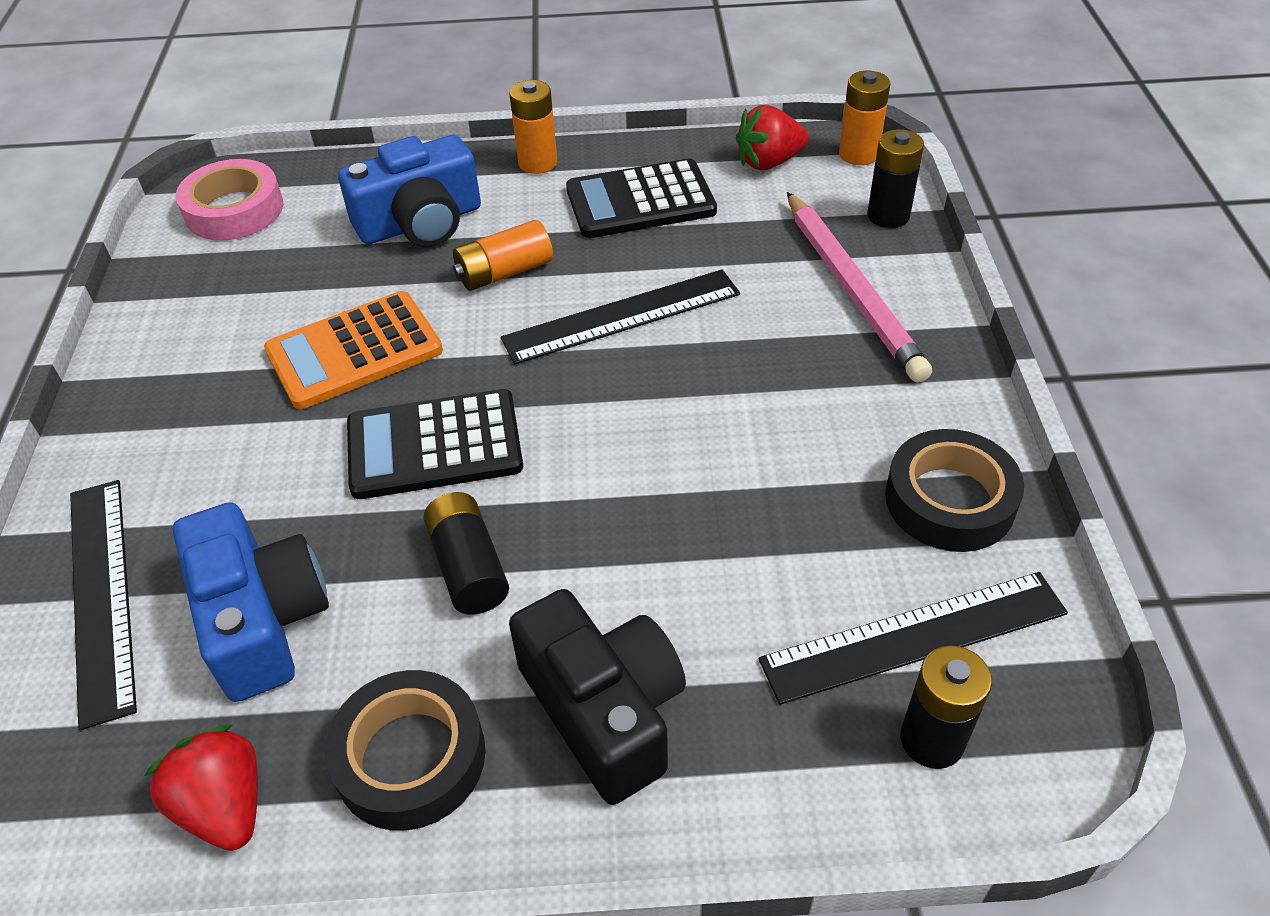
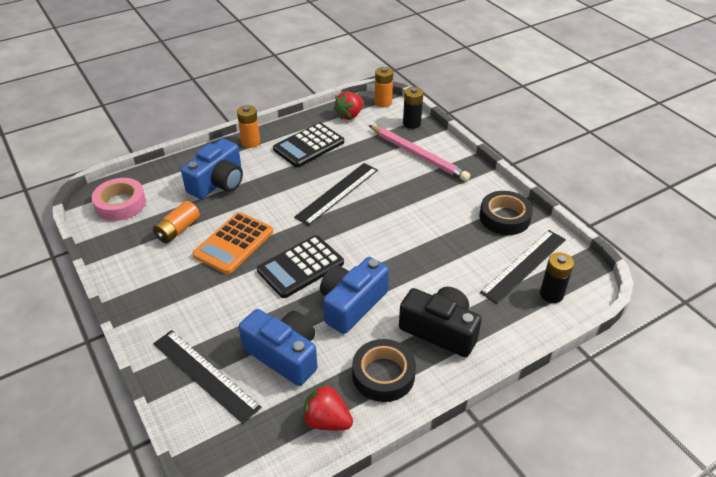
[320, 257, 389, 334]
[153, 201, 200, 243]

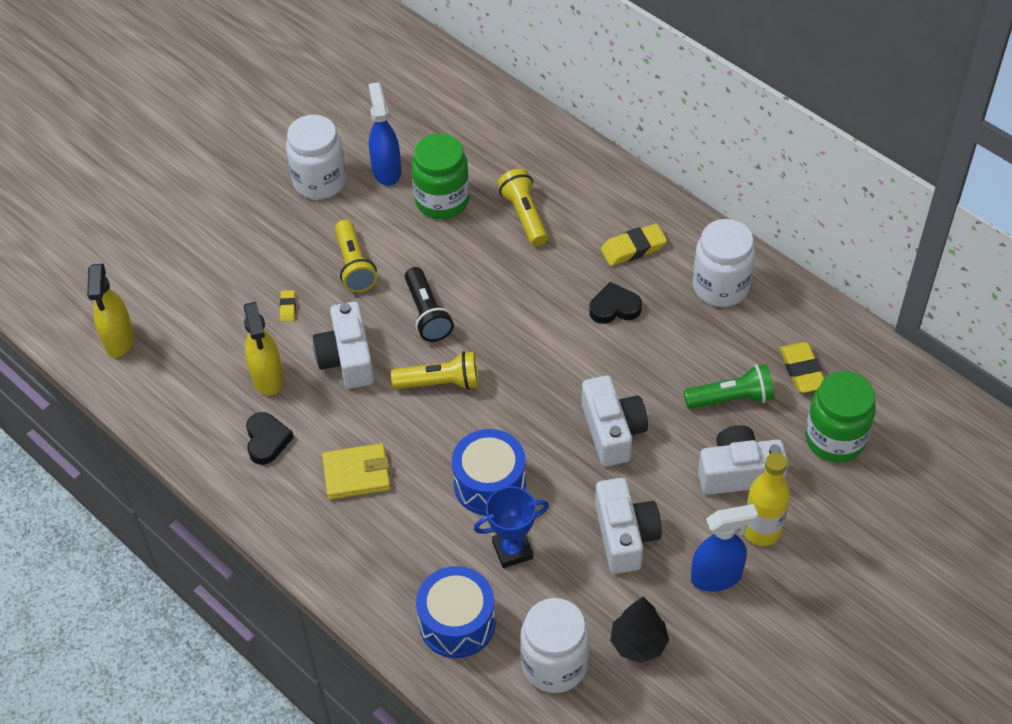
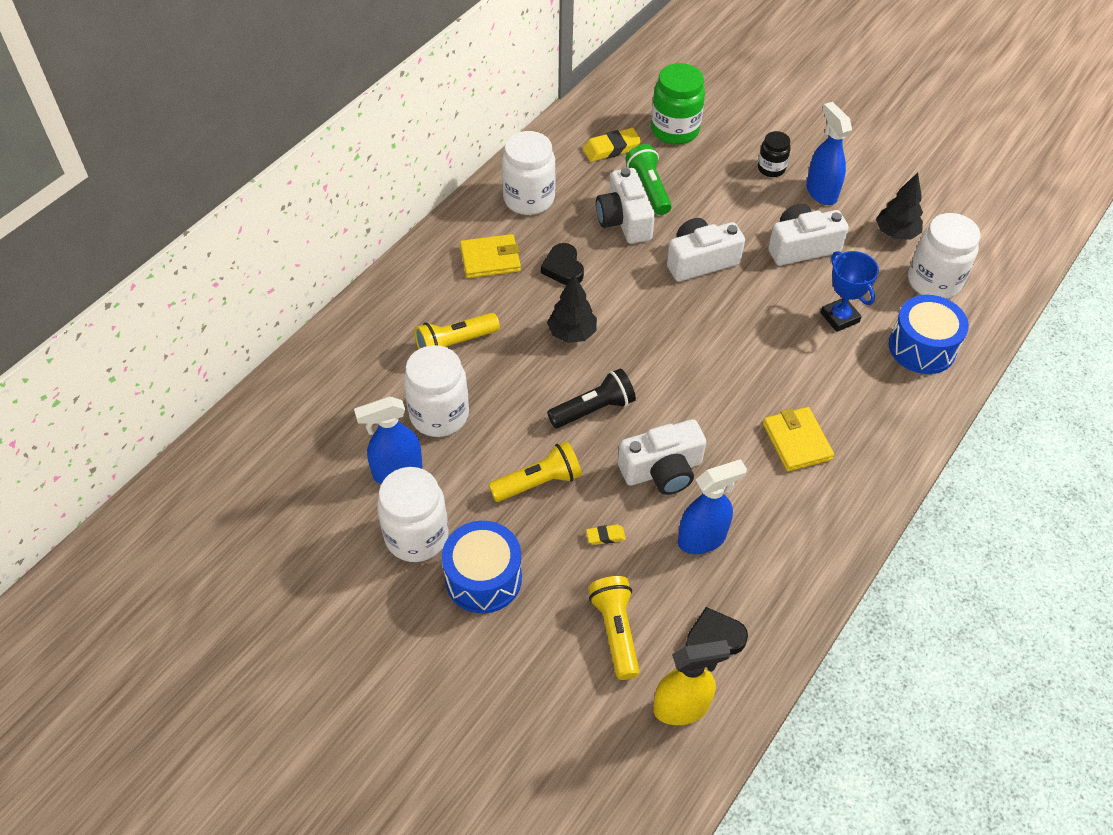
[678, 459, 747, 554]
[686, 607, 748, 655]
[589, 576, 640, 680]
[404, 345, 469, 437]
[442, 521, 522, 613]
[460, 234, 521, 278]
[596, 168, 655, 244]
[758, 131, 791, 177]
[547, 274, 597, 343]

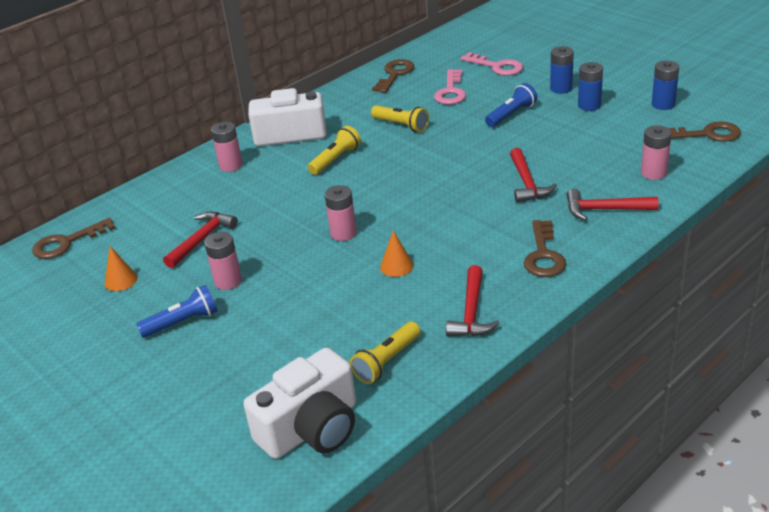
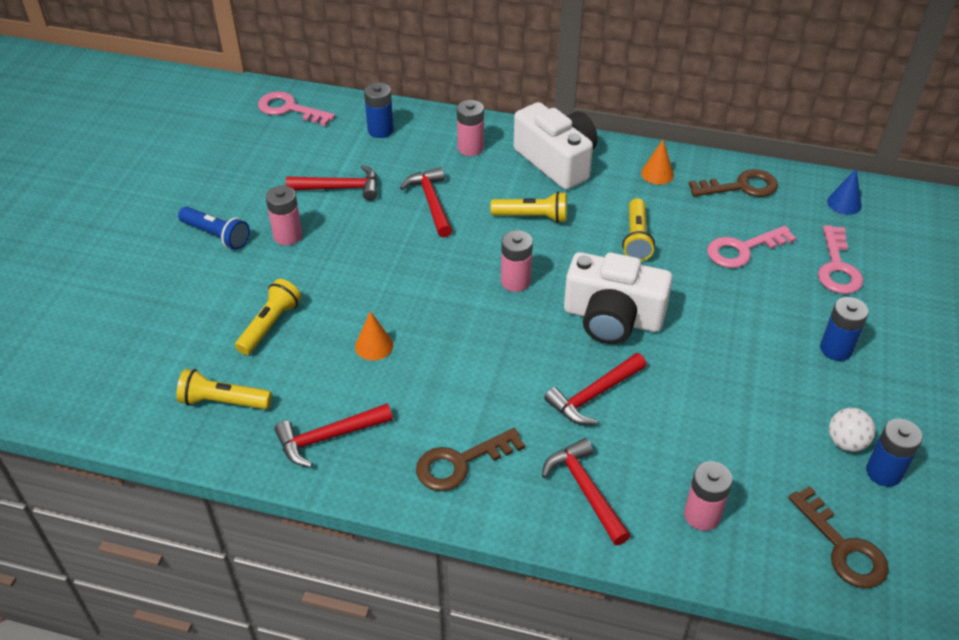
[258, 92, 335, 126]
[641, 140, 674, 185]
[564, 252, 673, 344]
[501, 230, 533, 292]
[485, 83, 537, 127] (first image)
[364, 83, 394, 138]
[235, 279, 301, 355]
[400, 167, 452, 237]
[827, 169, 862, 215]
[829, 408, 876, 452]

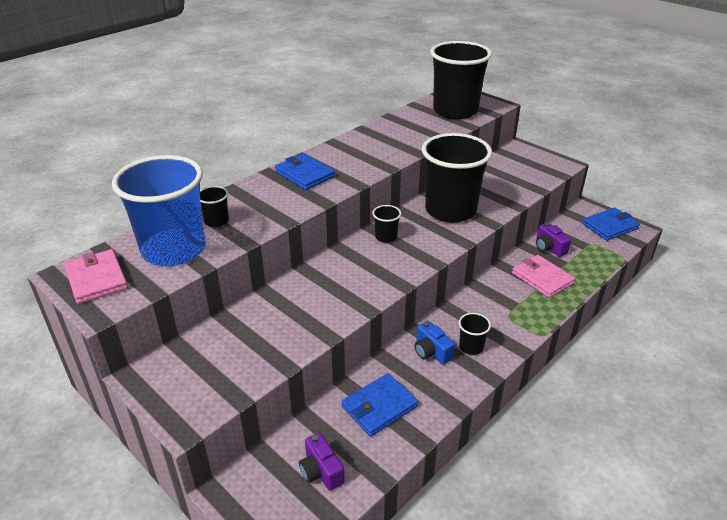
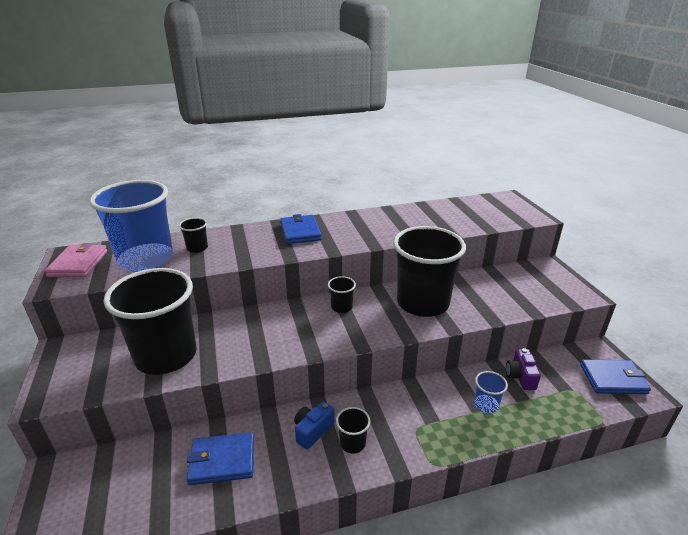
[299, 433, 345, 491] (first image)
[294, 401, 335, 450]
[104, 268, 197, 375]
[474, 371, 508, 413]

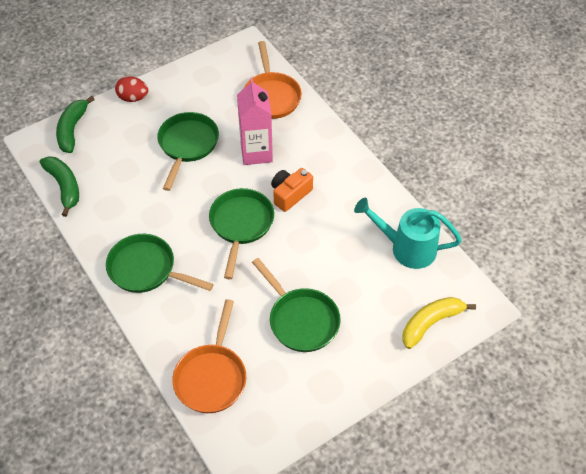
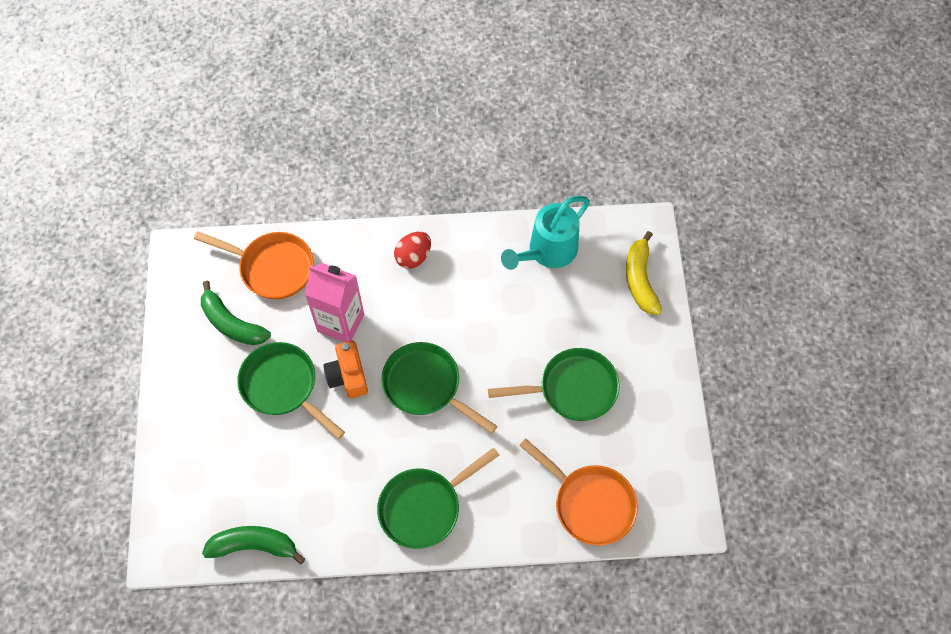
[201, 281, 271, 345]
[394, 232, 431, 269]
[323, 341, 368, 398]

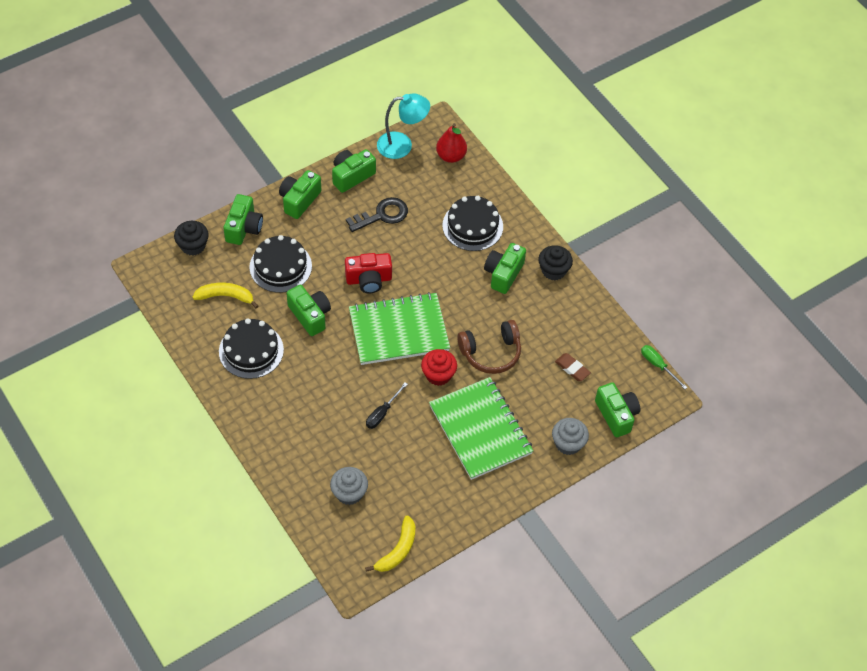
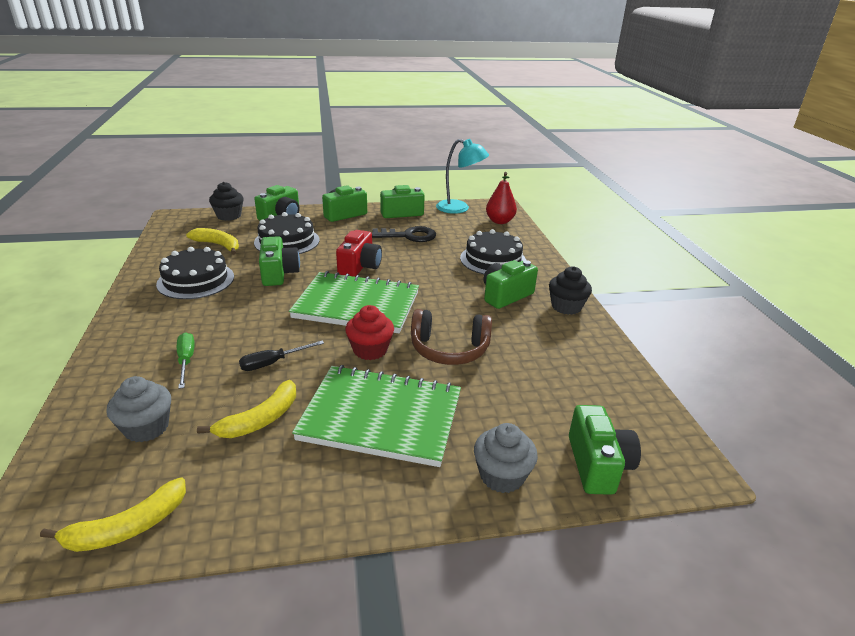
[336, 230, 382, 277]
[292, 365, 461, 467]
[555, 353, 591, 381] (first image)
[177, 332, 195, 389]
[197, 380, 296, 438]

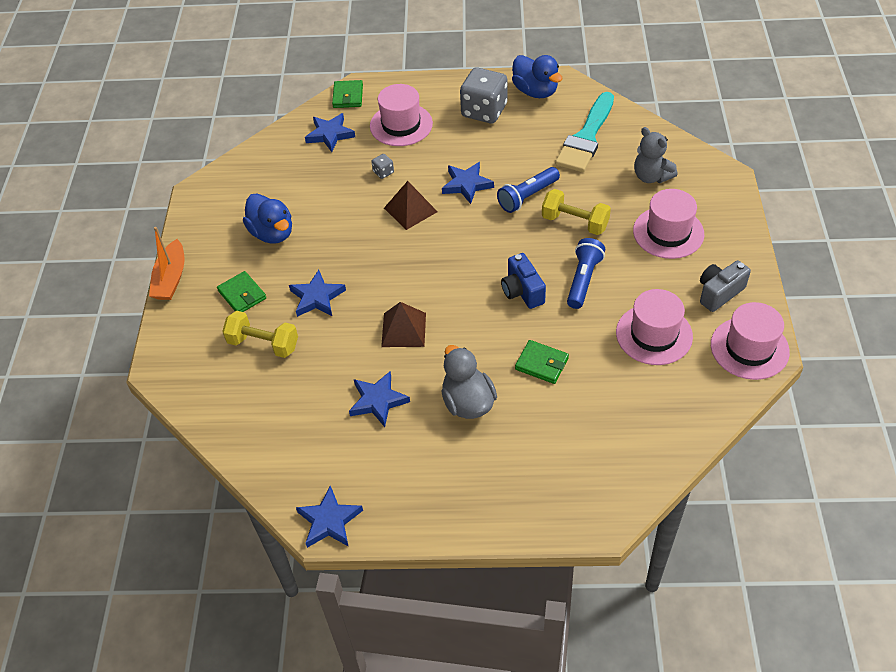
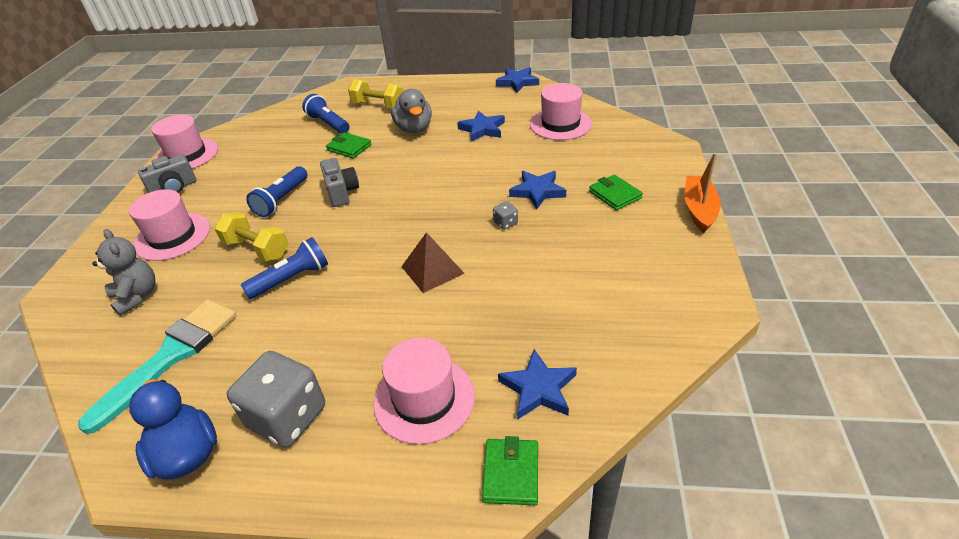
[348, 79, 404, 108]
[243, 193, 292, 244] (first image)
[493, 201, 518, 230]
[381, 302, 426, 347] (first image)
[442, 162, 494, 204] (first image)
[320, 158, 359, 207]
[530, 83, 592, 140]
[302, 94, 349, 134]

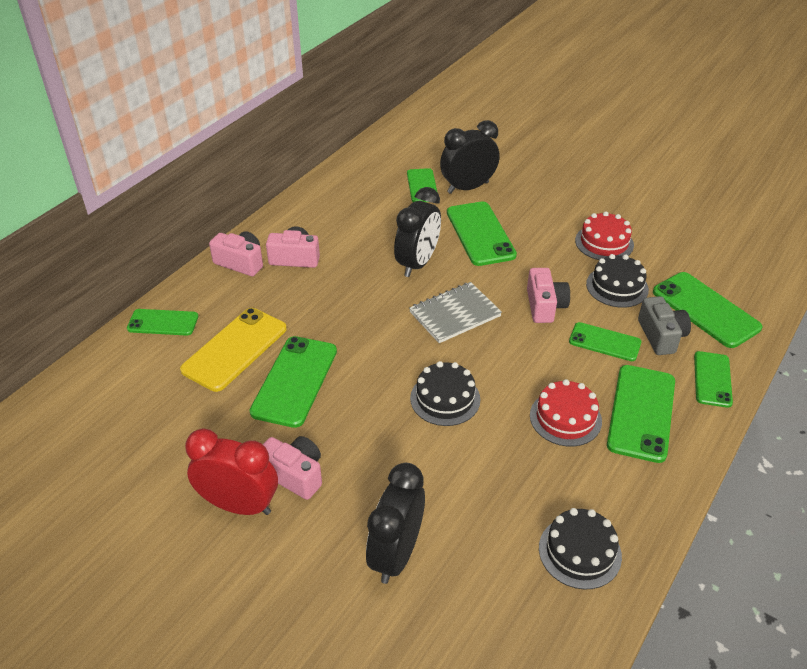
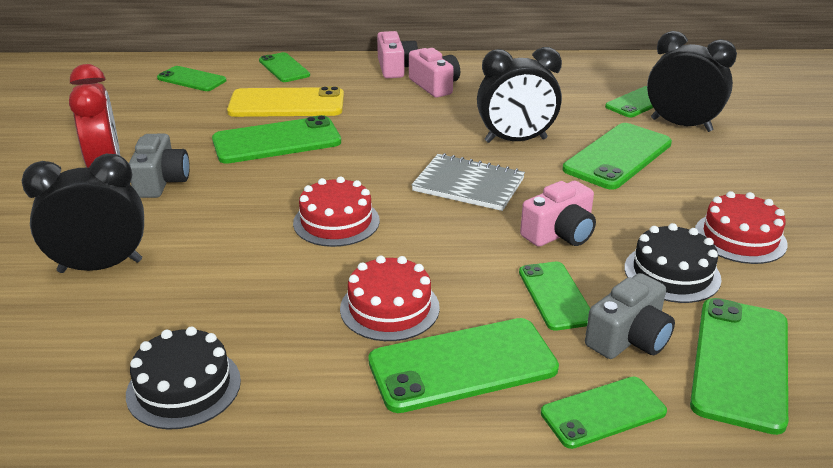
[129, 134, 190, 198]
[293, 176, 380, 247]
[157, 66, 226, 91]

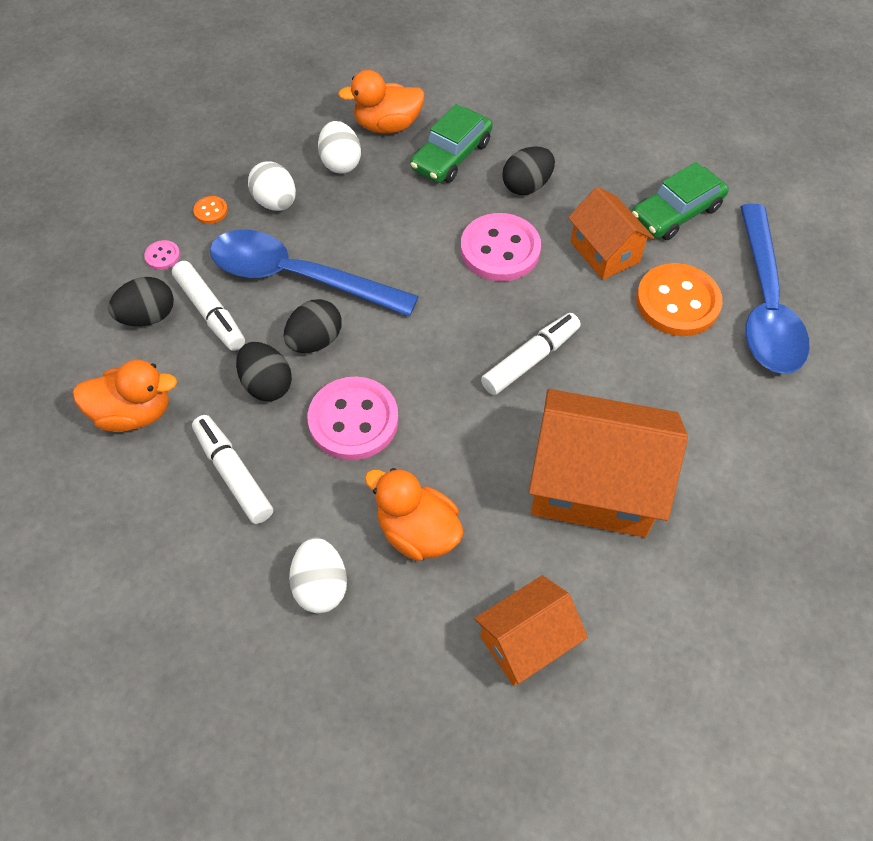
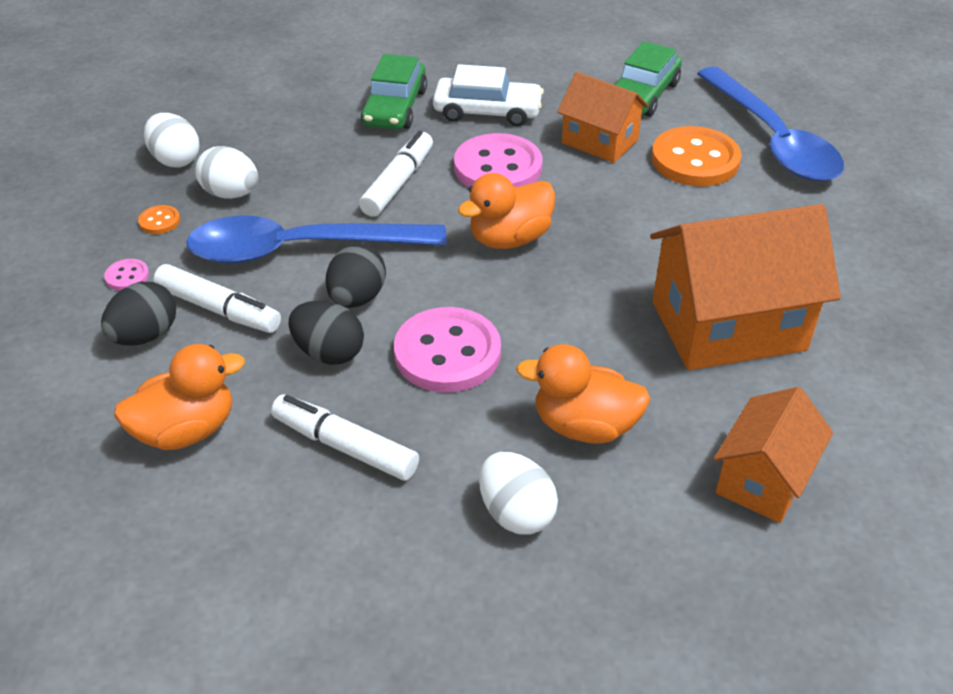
[144, 113, 199, 167]
[458, 173, 555, 249]
[359, 131, 433, 217]
[433, 64, 544, 126]

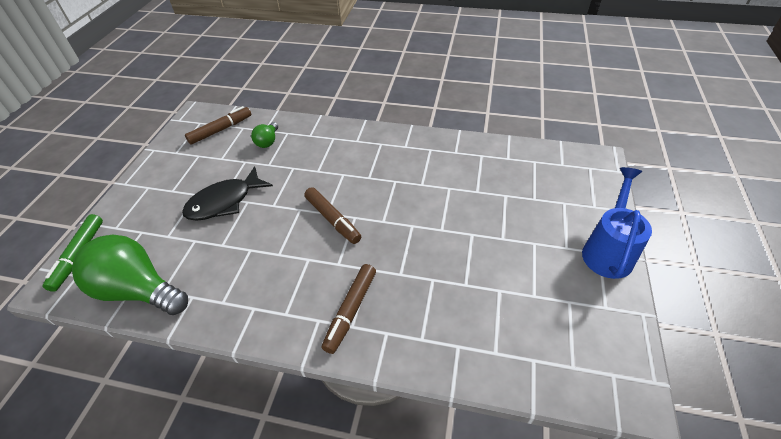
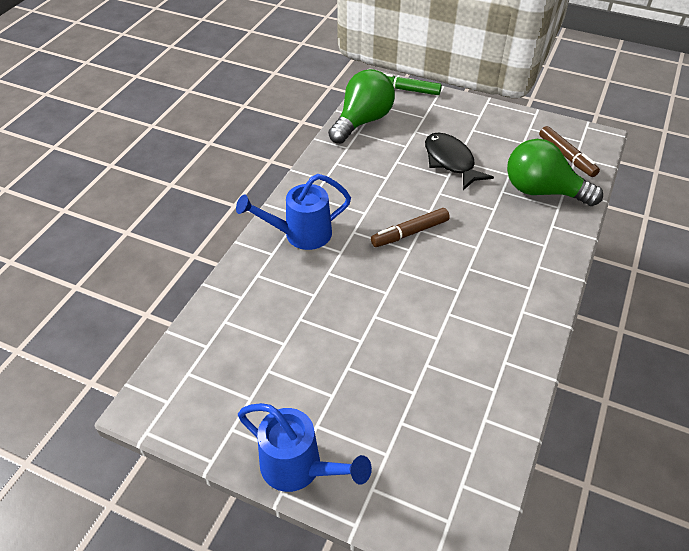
[507, 139, 603, 206]
[236, 174, 351, 250]

